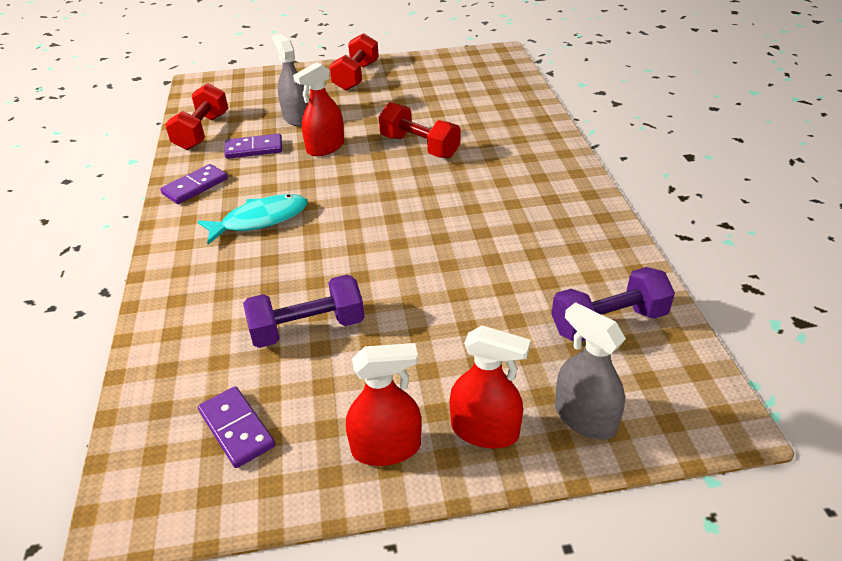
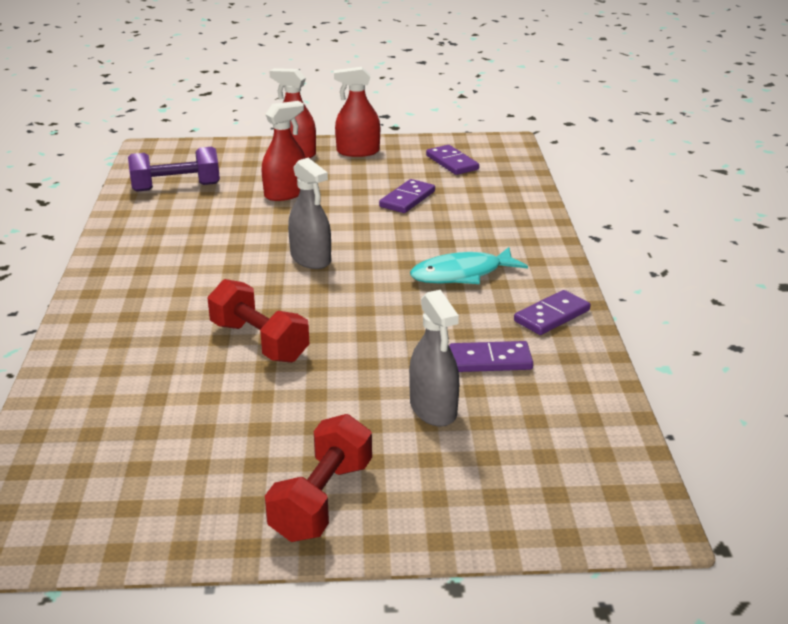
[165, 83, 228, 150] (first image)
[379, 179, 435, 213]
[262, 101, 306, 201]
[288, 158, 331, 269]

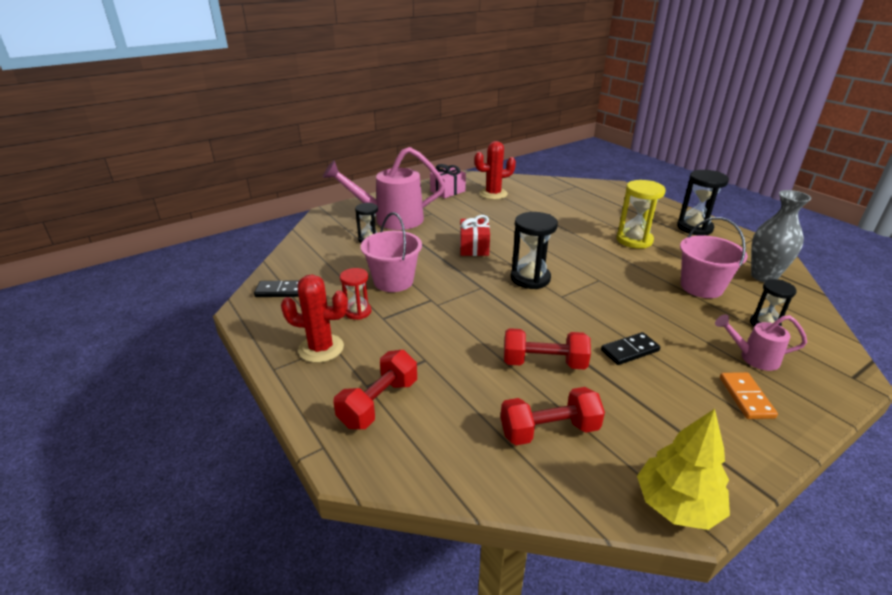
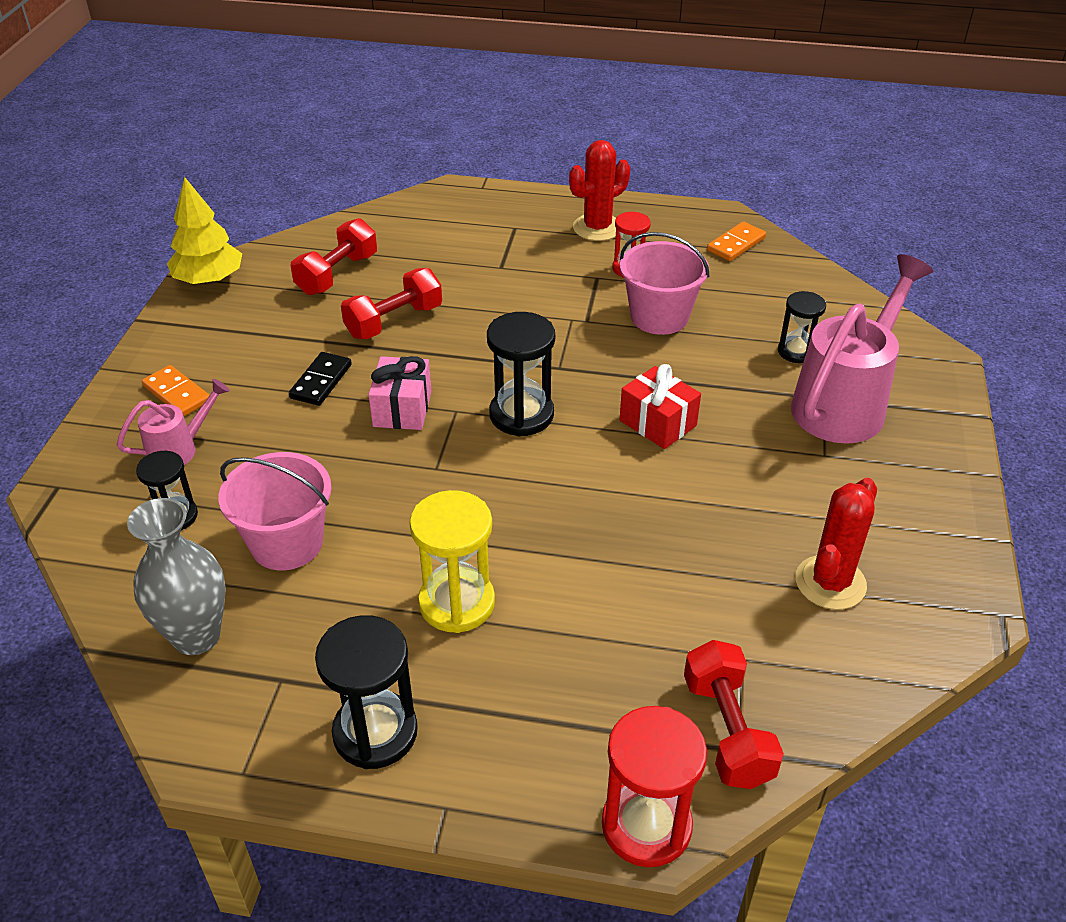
[707, 221, 766, 261]
[684, 640, 784, 789]
[368, 356, 431, 430]
[602, 706, 707, 867]

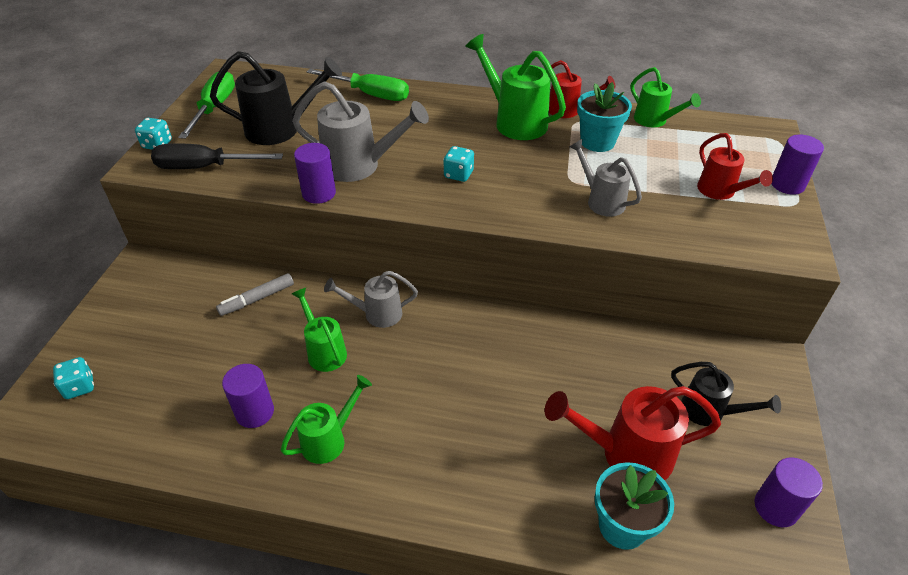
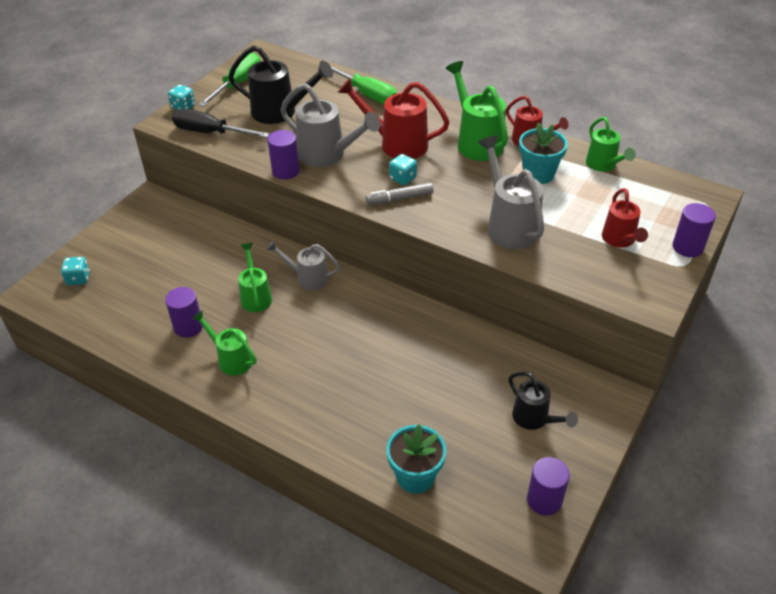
[366, 183, 434, 205]
[192, 310, 257, 375]
[337, 78, 450, 159]
[478, 135, 544, 249]

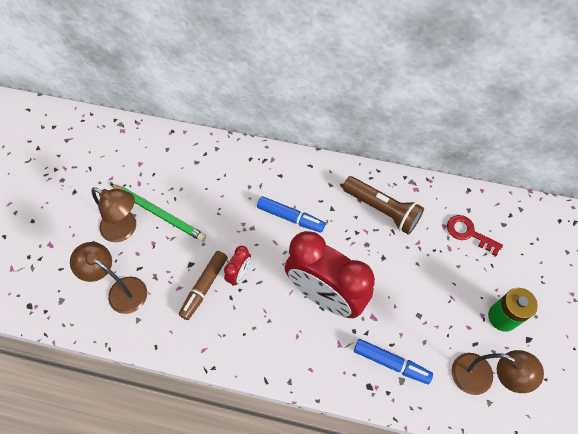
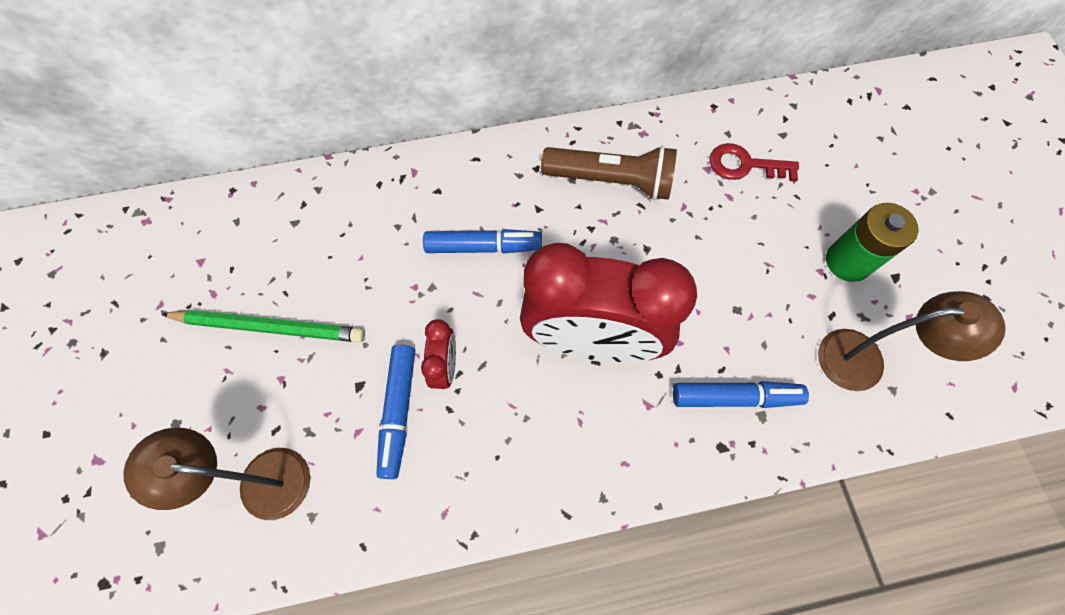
[91, 187, 136, 242] (first image)
[376, 345, 415, 479]

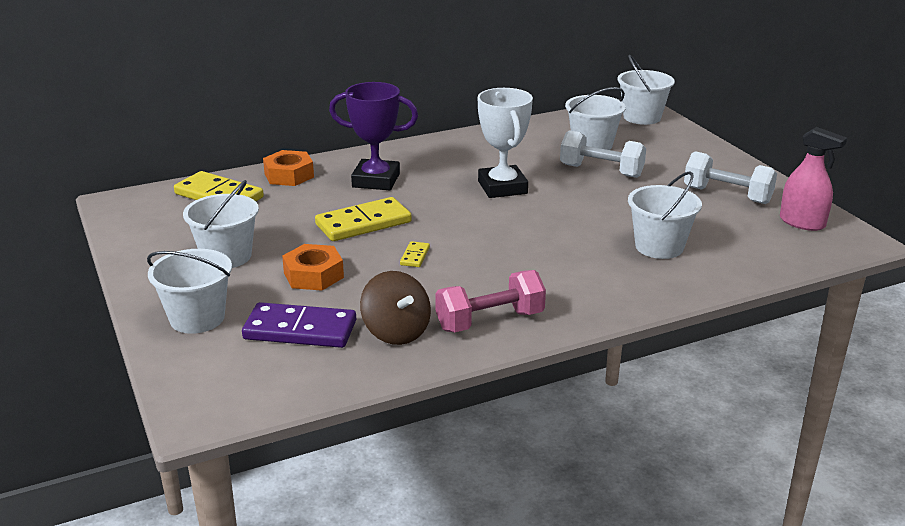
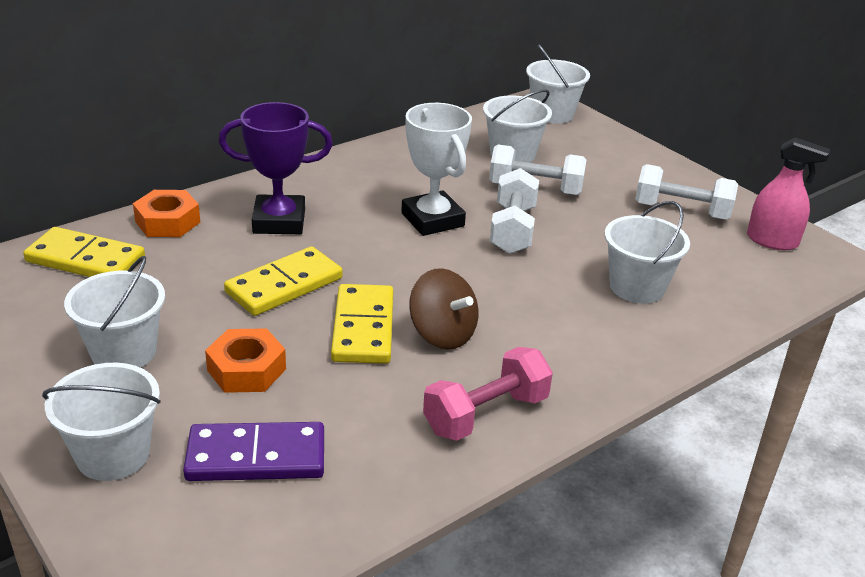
[409, 268, 479, 350]
[331, 284, 393, 364]
[490, 168, 539, 254]

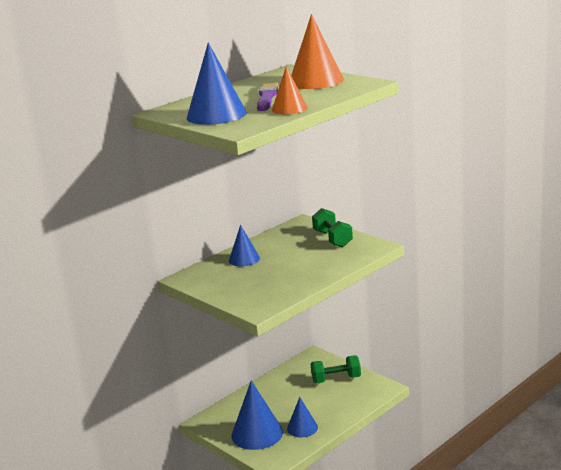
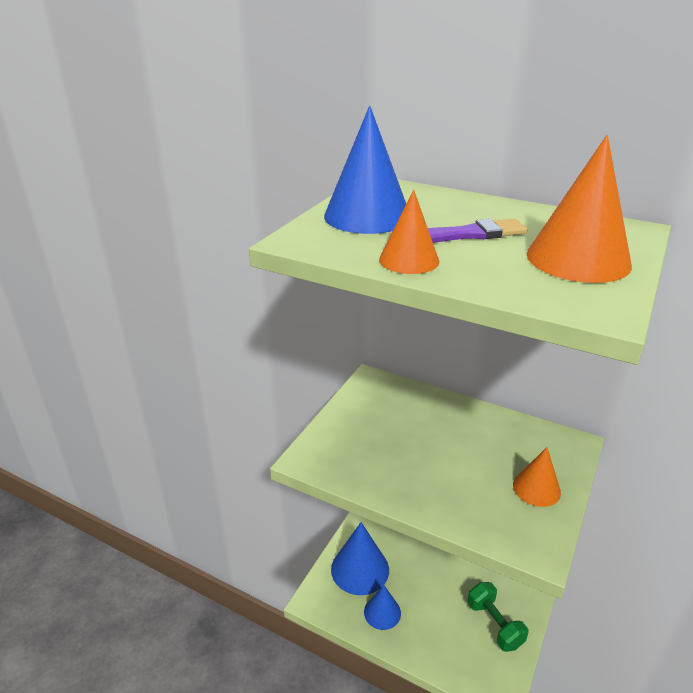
[229, 225, 260, 266] (first image)
[513, 447, 561, 507]

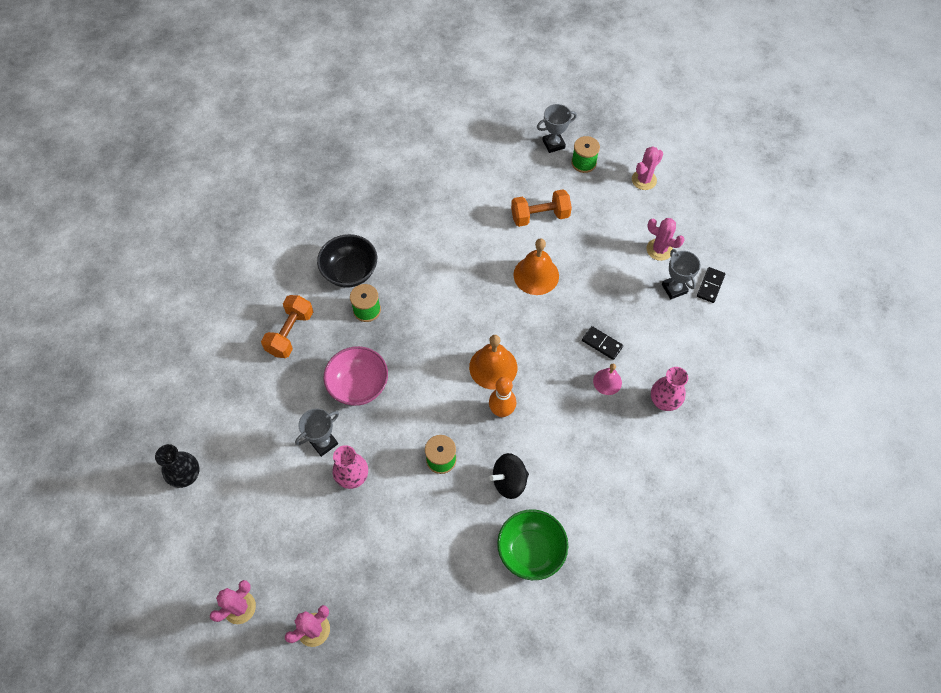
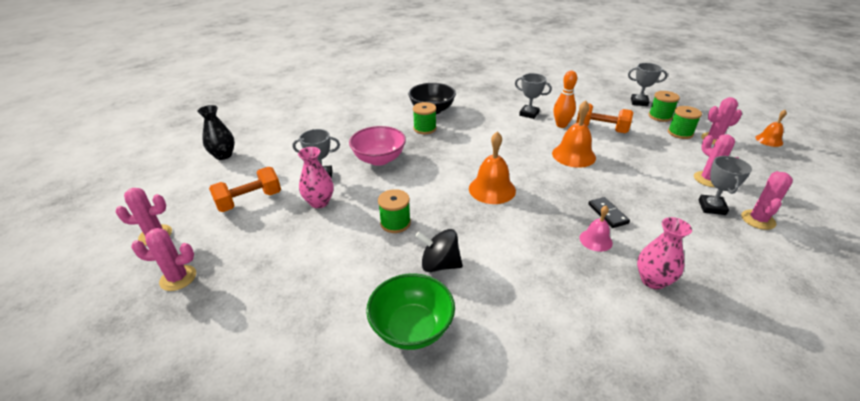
[209, 167, 281, 212]
[554, 71, 577, 128]
[741, 171, 793, 230]
[515, 73, 552, 119]
[668, 106, 702, 139]
[755, 110, 787, 147]

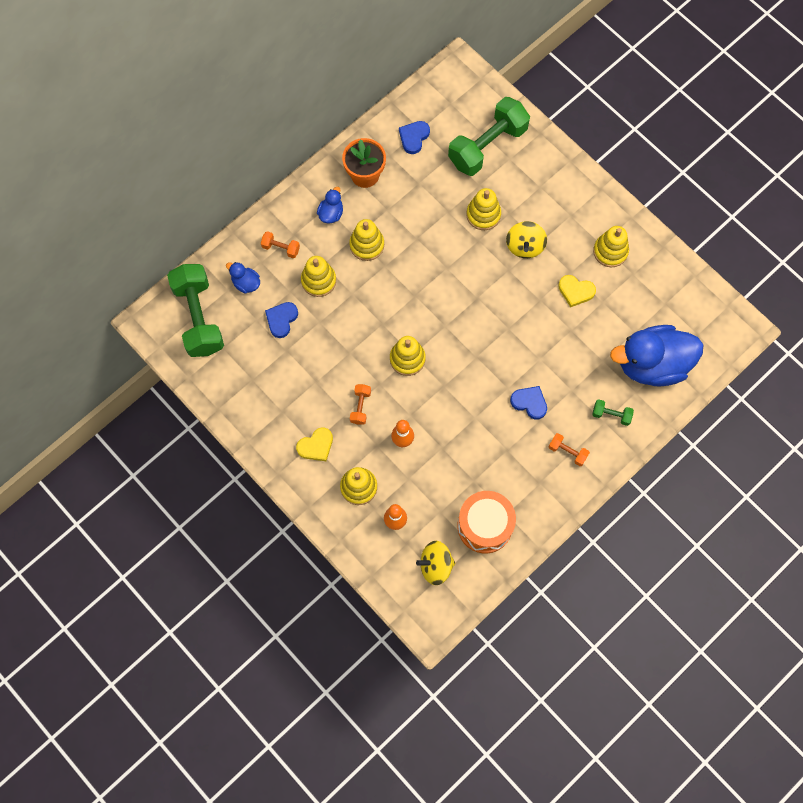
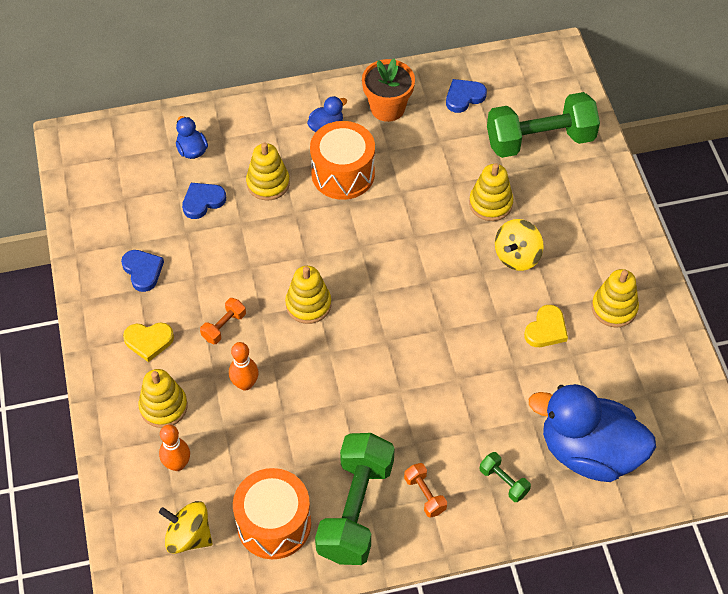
[315, 433, 395, 565]
[261, 231, 300, 258] (first image)
[310, 121, 375, 200]
[121, 250, 164, 292]
[524, 305, 568, 347]

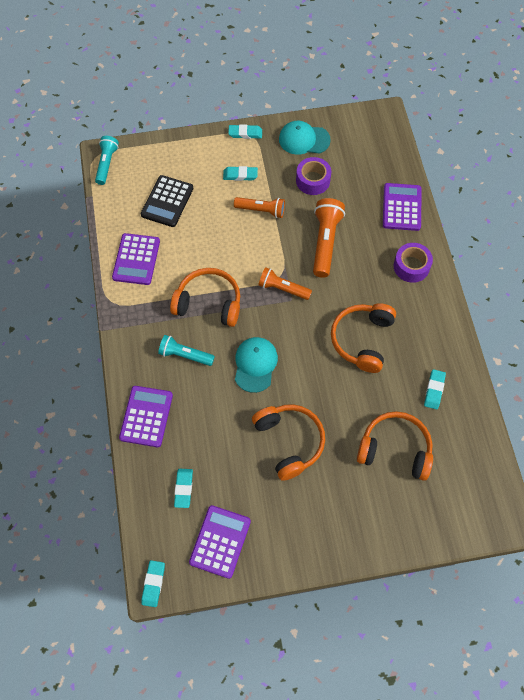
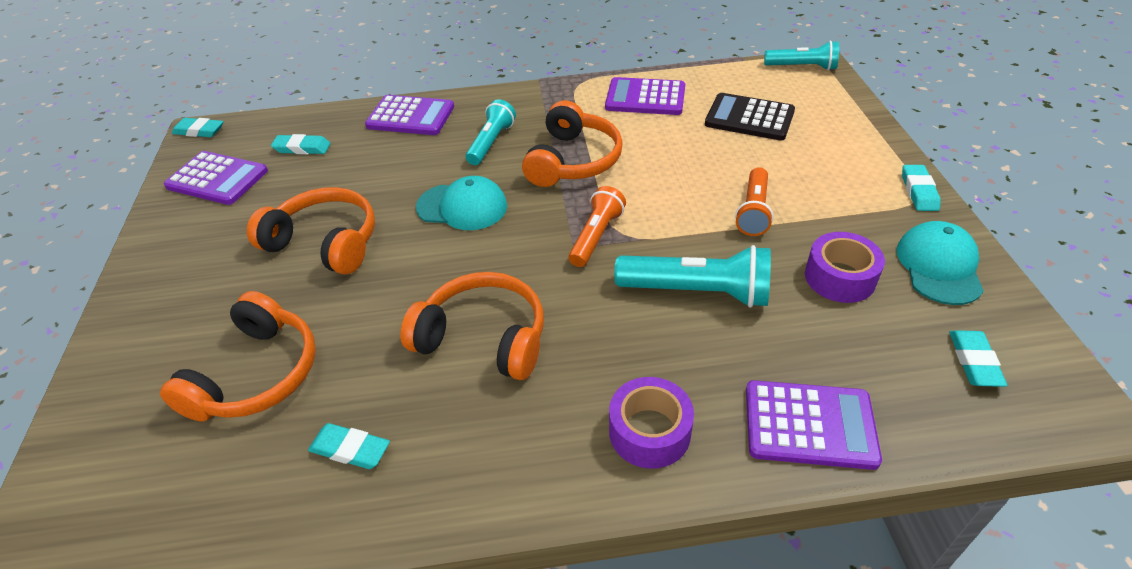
[949, 330, 1007, 387]
[247, 187, 375, 275]
[614, 245, 771, 308]

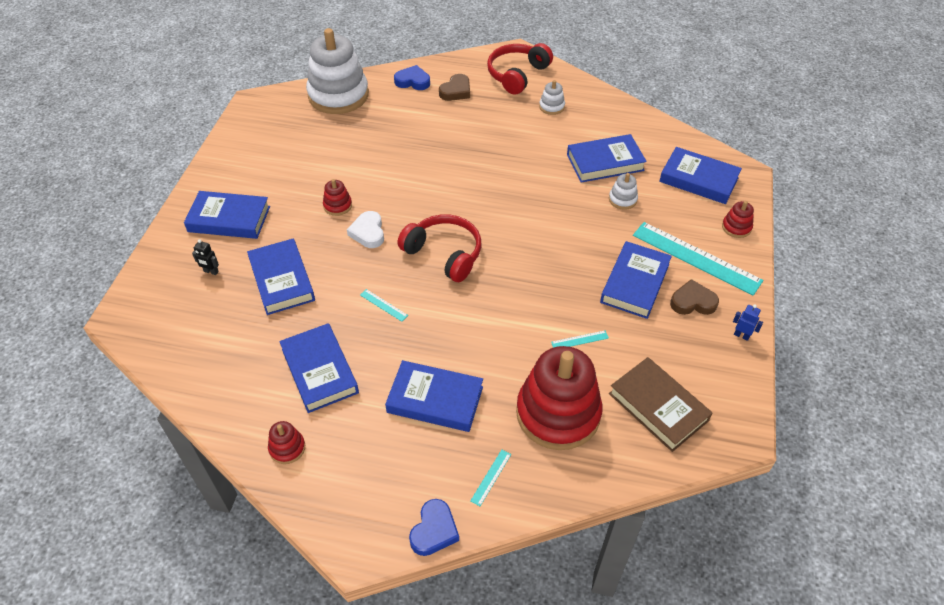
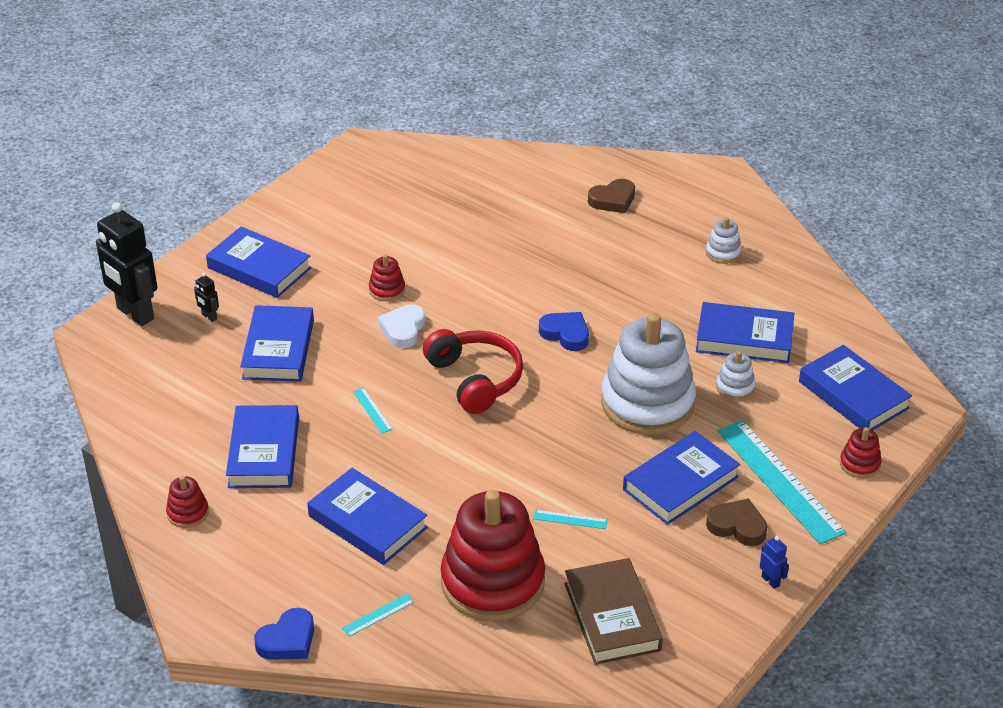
[601, 313, 696, 435]
[539, 312, 589, 351]
[487, 43, 553, 95] (first image)
[96, 202, 157, 326]

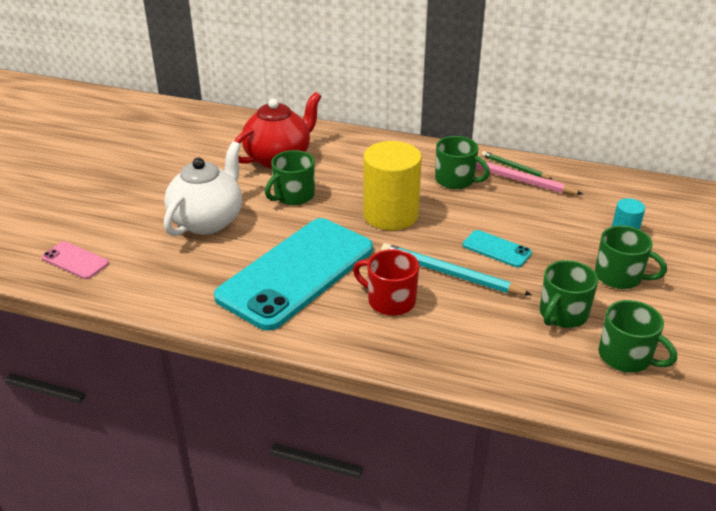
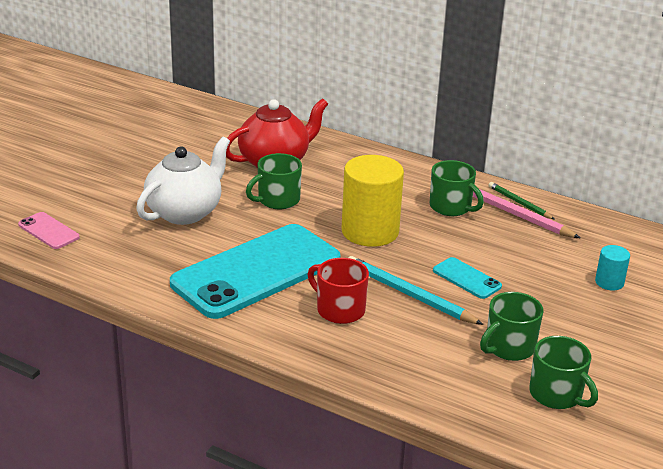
[595, 226, 667, 289] (first image)

